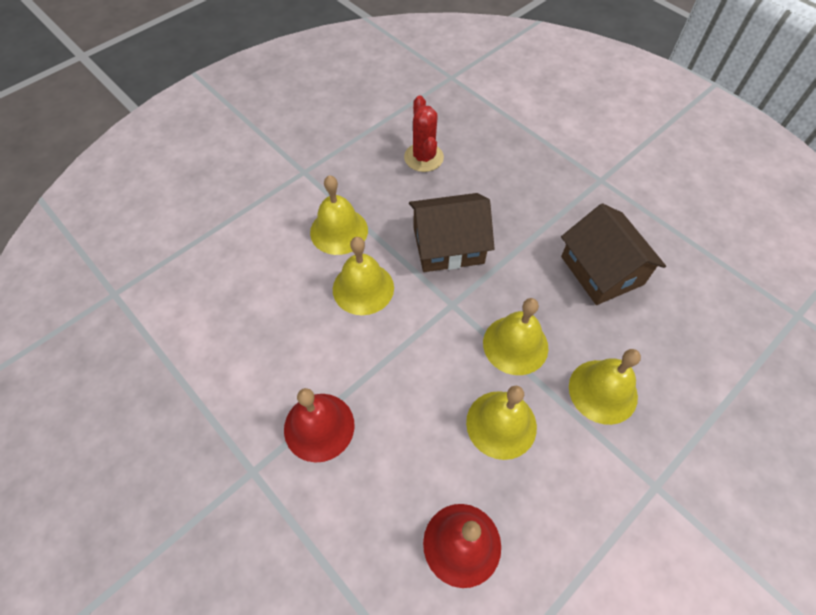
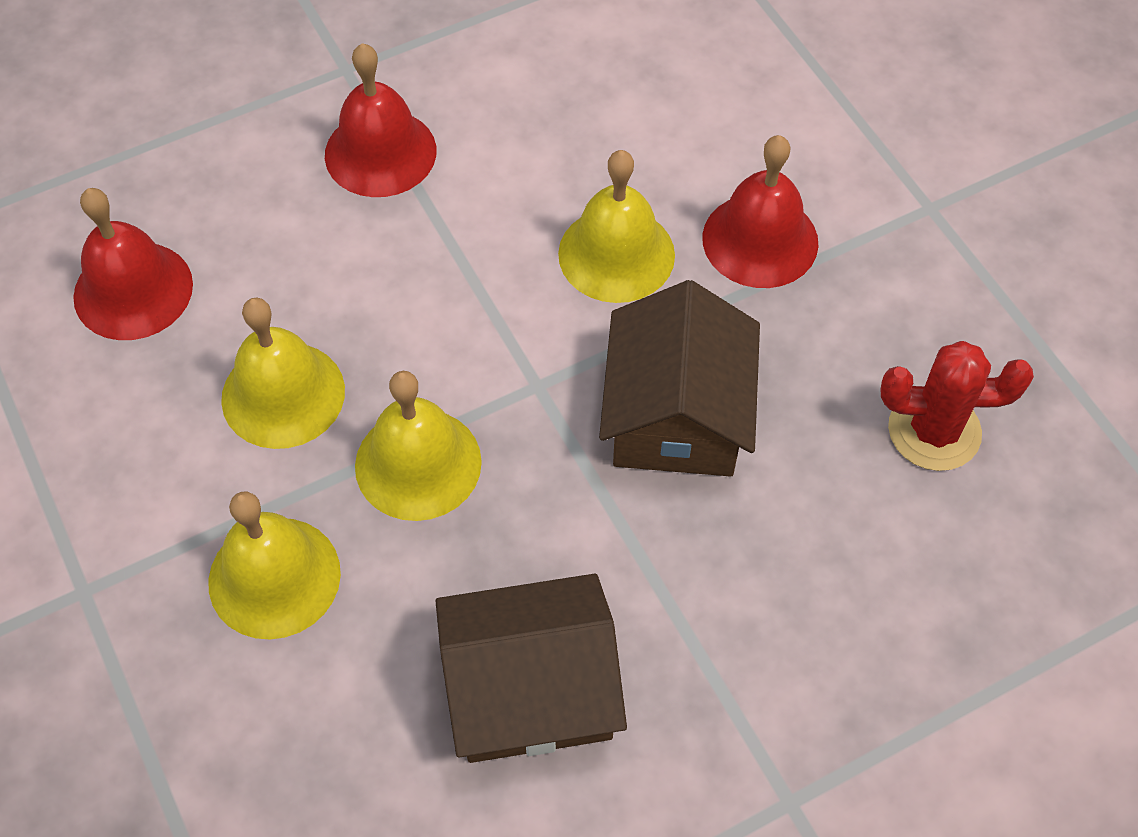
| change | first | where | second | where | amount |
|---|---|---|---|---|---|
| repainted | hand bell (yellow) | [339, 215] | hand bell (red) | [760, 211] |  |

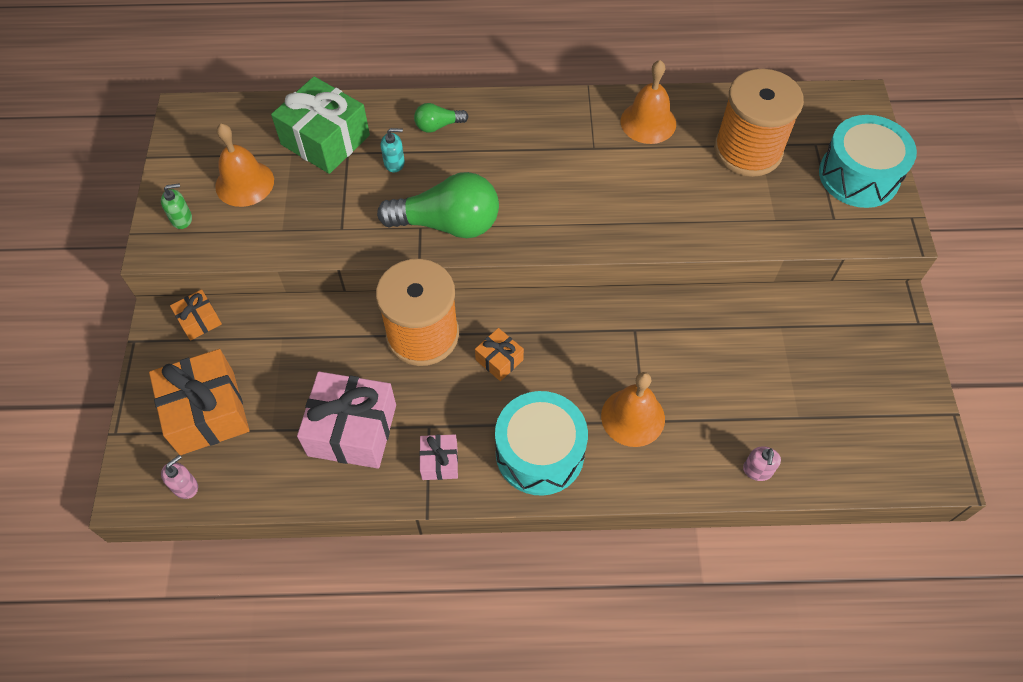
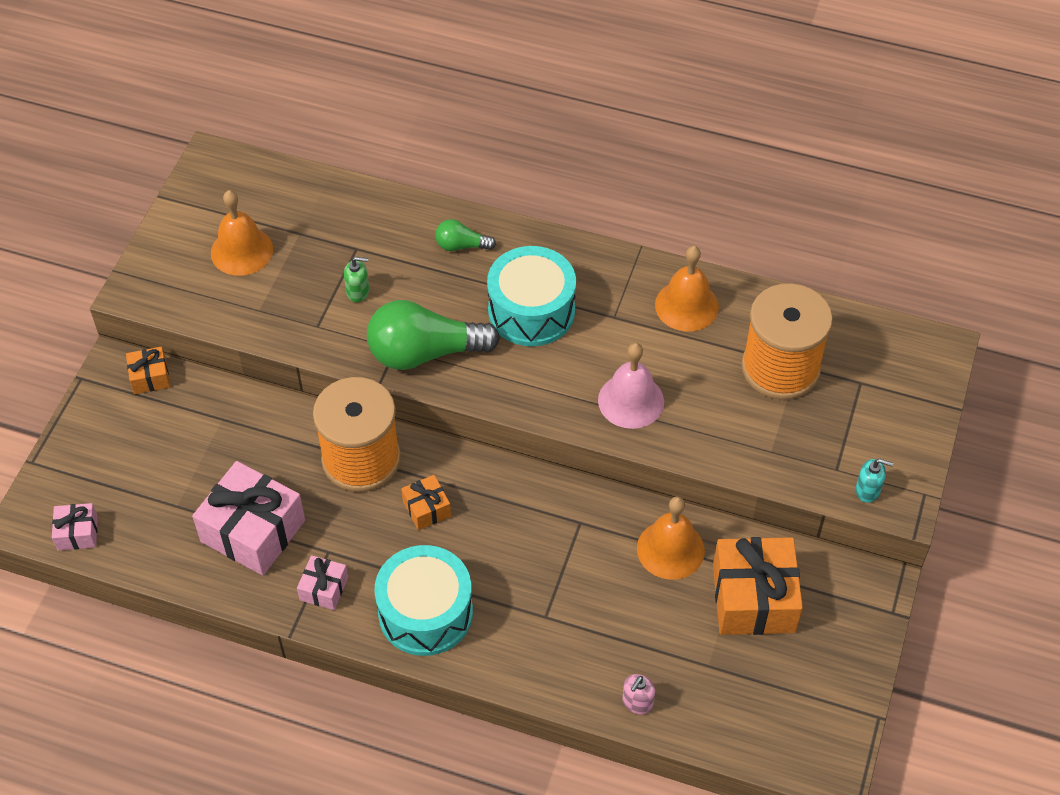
| change | first | where | second | where | amount |
|---|---|---|---|---|---|
| gone | gift (emerald) | [320, 125] |  |  |  |
| new |  |  | hand bell (rose-pink) | [631, 386] |  |
| shifted | gift (orange-coloured) | [199, 402] |  | [758, 586] |  |
| shifted | soap dispenser (emerald) | [176, 206] |  | [356, 279] |  |
| shifted | soap dispenser (teal) | [393, 150] |  | [874, 481] |  |
| shifted | hand bell (orange-coloured) | [633, 409] |  | [671, 538] |  |
| shifted | snare drum (teal) | [868, 161] |  | [531, 296] |  |
| swapped | soap dispenser (rose-pink) | [179, 477] | gift (rose-pink) | [75, 527] |  |
| rotated | bulb (emerald) | [438, 205] |  | [433, 335] | 150 degrees clockwise |

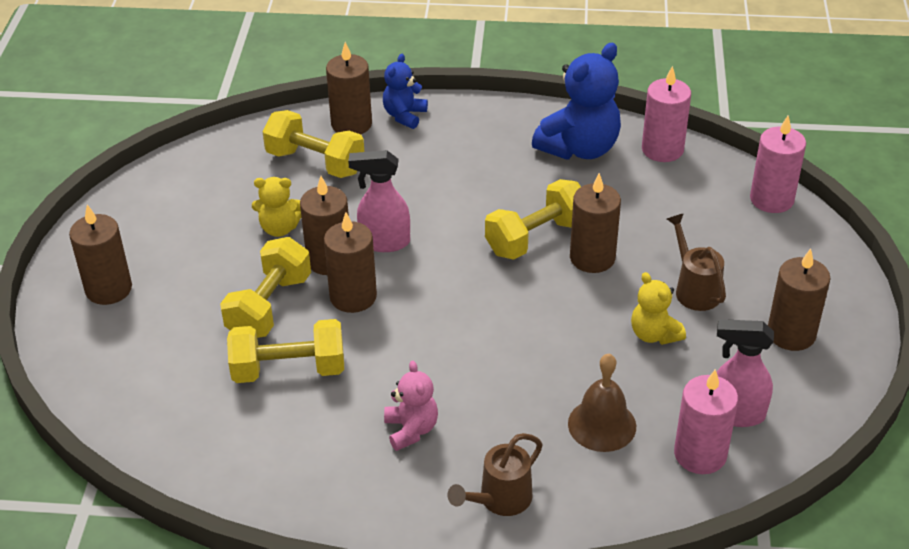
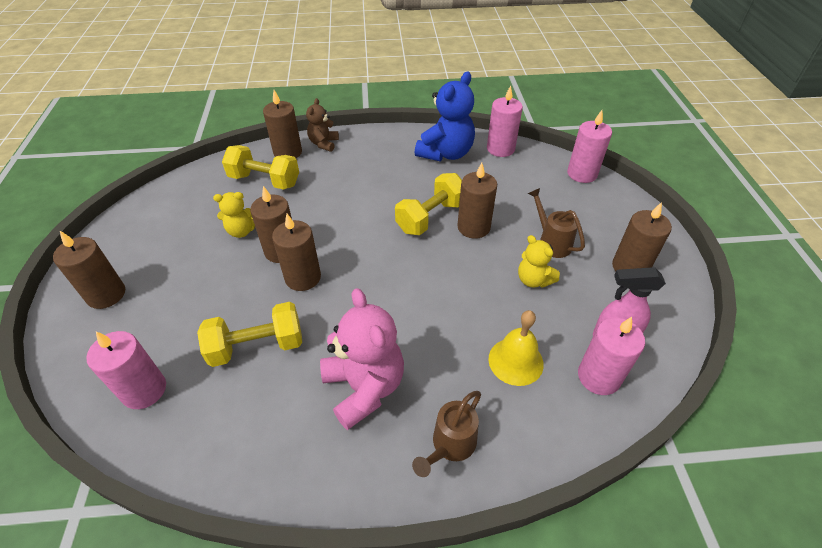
| change | first | where | second | where | amount |
|---|---|---|---|---|---|
| gone | hand weight (yellow) | [265, 287] |  |  |  |
| gone | spray cleaner (rose-pink) | [379, 201] |  |  |  |
| new |  |  | pillar candle (rose-pink) | [126, 370] |  |
| repainted | teddy (royal blue) | [405, 91] | teddy (russet) | [322, 125] |  |
| repainted | hand bell (russet) | [602, 403] | hand bell (yellow) | [516, 348] |  |
| scaled | teddy (rose-pink) | [411, 406] |  | [362, 359] | x1.80 |

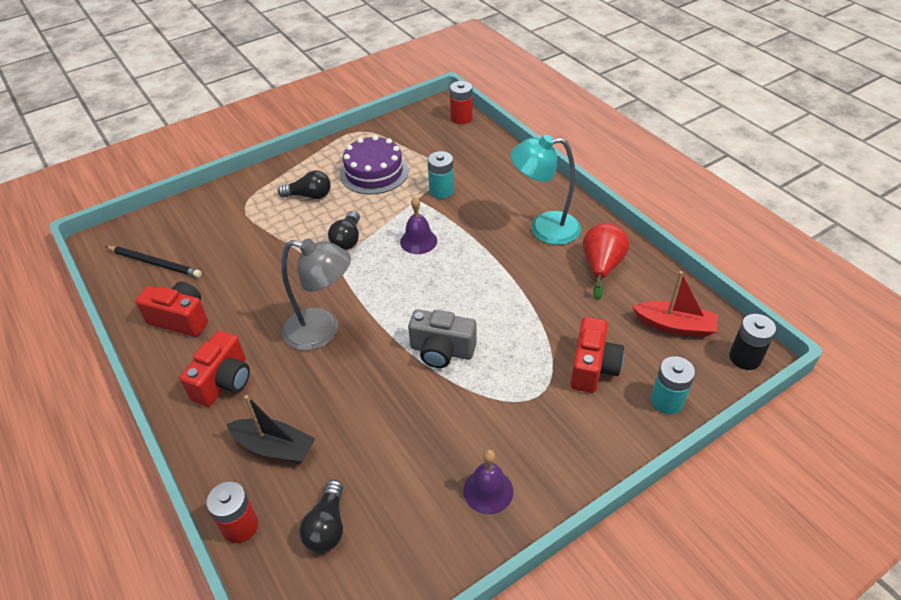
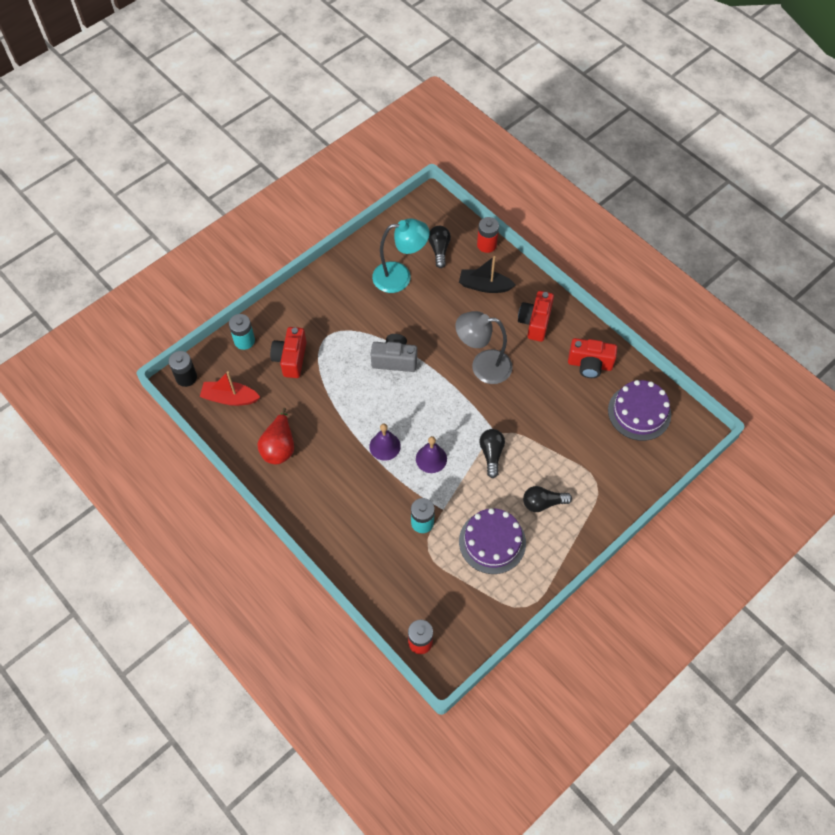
| change | first | where | second | where | amount |
|---|---|---|---|---|---|
| shifted | hand bell (royal purple) | [488, 482] |  | [385, 442] |  |
| shifted | reading lamp (teal) | [545, 190] |  | [401, 255] |  |
| swapped | wooden pencil (black) | [153, 262] | cake (royal purple) | [639, 410] |  |

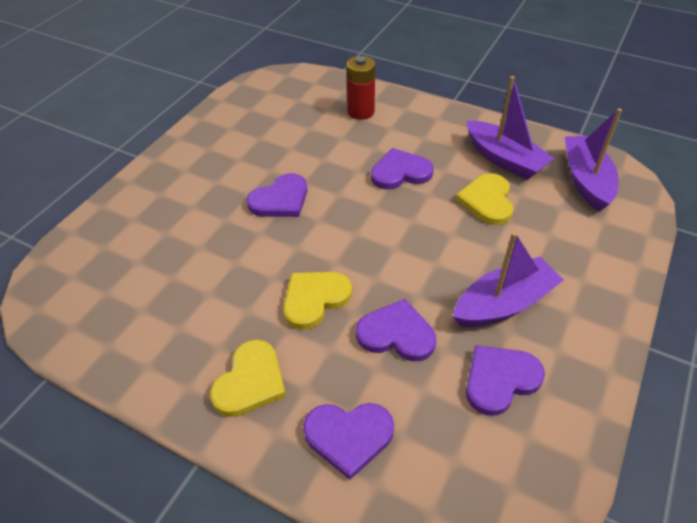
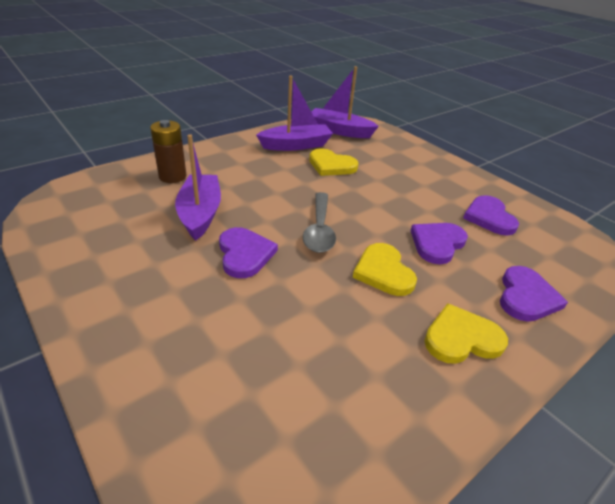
| change | first | where | second | where | amount |
|---|---|---|---|---|---|
| gone | love heart (royal purple) | [402, 168] |  |  |  |
| new |  |  | teaspoon (gray) | [319, 222] |  |
| shifted | sailboat (royal purple) | [508, 279] |  | [198, 187] |  |
| repainted | battery (red) | [360, 88] | battery (russet) | [168, 151] |  |
| rotated | love heart (yellow) | [248, 378] |  | [466, 333] | 60 degrees counterclockwise |

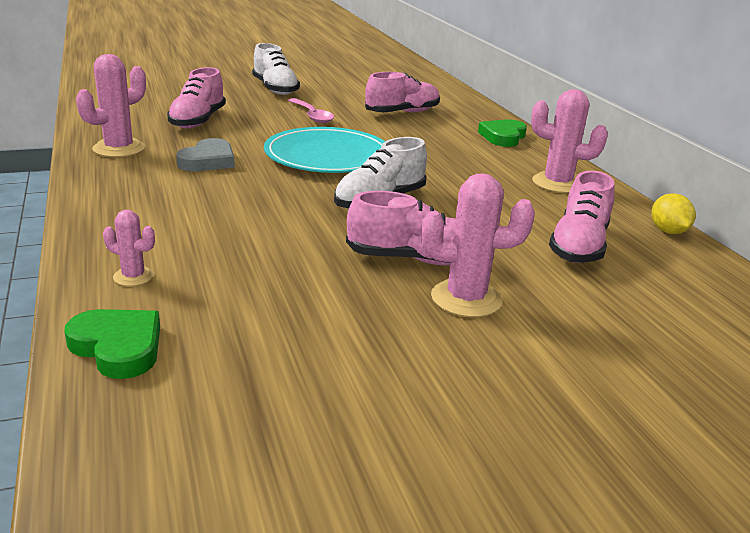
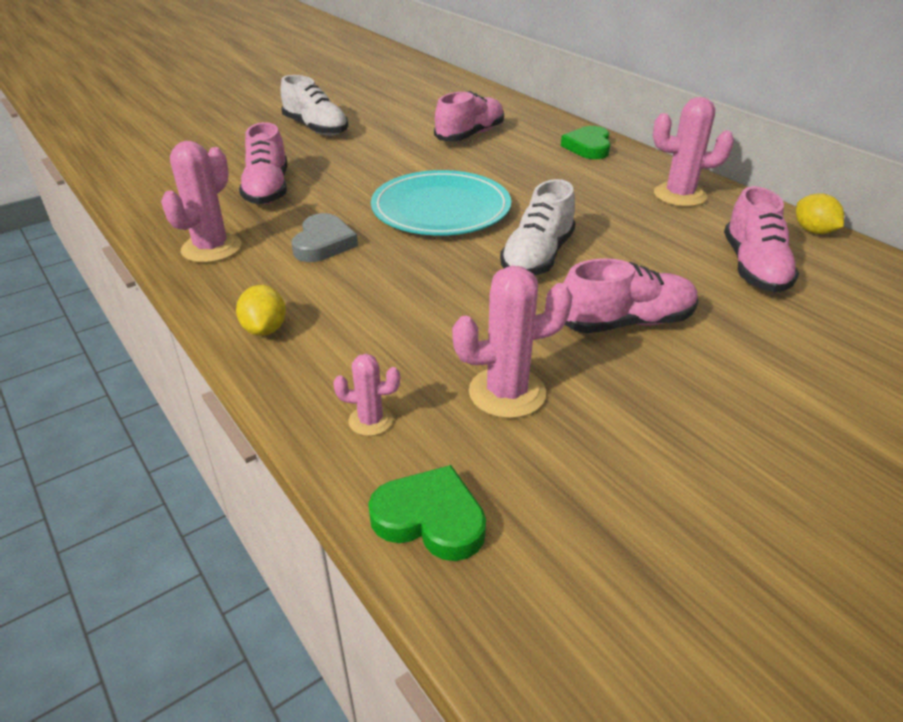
| change | first | where | second | where | amount |
|---|---|---|---|---|---|
| gone | teaspoon (rose-pink) | [311, 110] |  |  |  |
| new |  |  | toy lemon (yellow) | [261, 310] |  |
| shifted | cactus (rose-pink) | [478, 245] |  | [512, 342] |  |

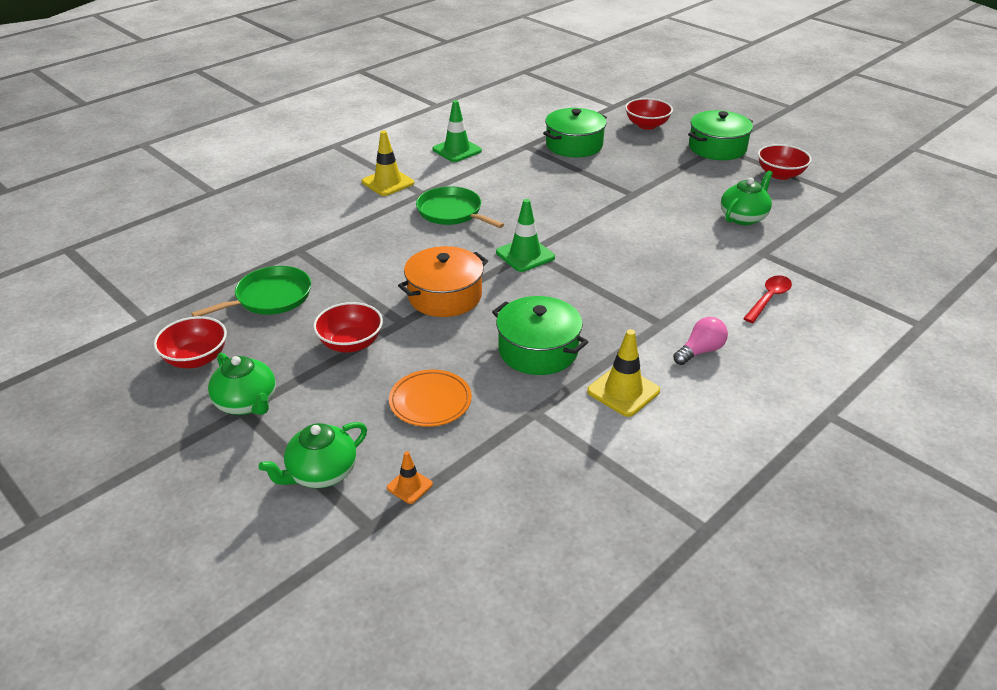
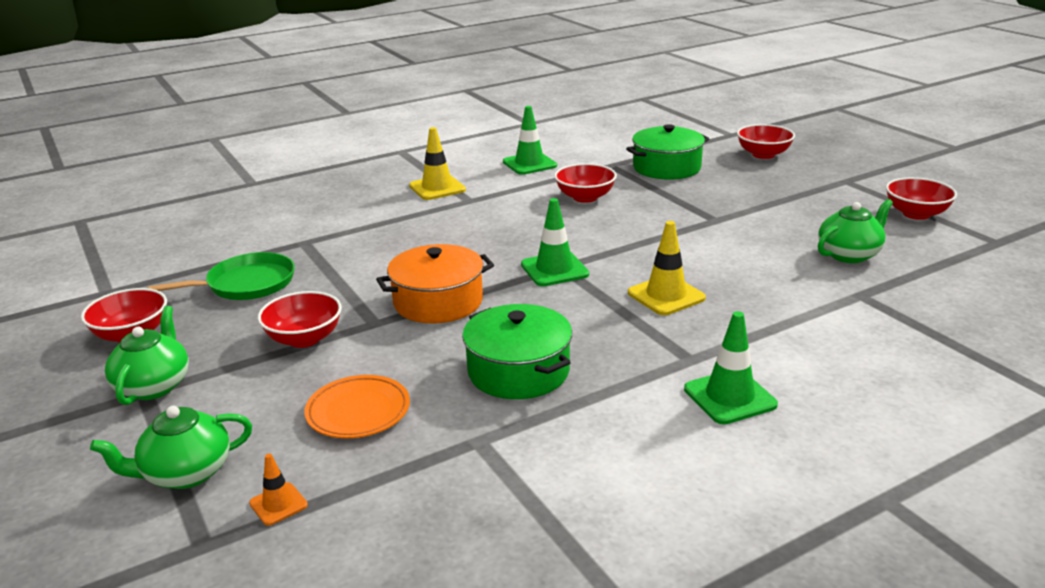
| change | first | where | second | where | amount |
|---|---|---|---|---|---|
| gone | pan (emerald) | [460, 207] |  |  |  |
| gone | stockpot (emerald) | [720, 135] |  |  |  |
| gone | teaspoon (red) | [767, 299] |  |  |  |
| new |  |  | deep dish (red) | [585, 183] |  |
| shifted | safety cone (yellow) | [623, 373] |  | [667, 268] |  |
| swapped | bulb (rose-pink) | [700, 341] | safety cone (emerald) | [731, 367] |  |
| rotated | teapot (emerald) | [242, 384] |  | [147, 355] | 150 degrees counterclockwise |

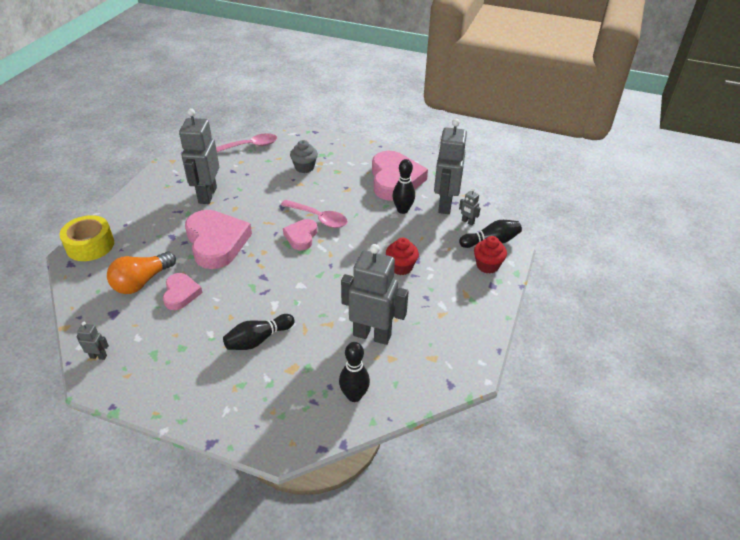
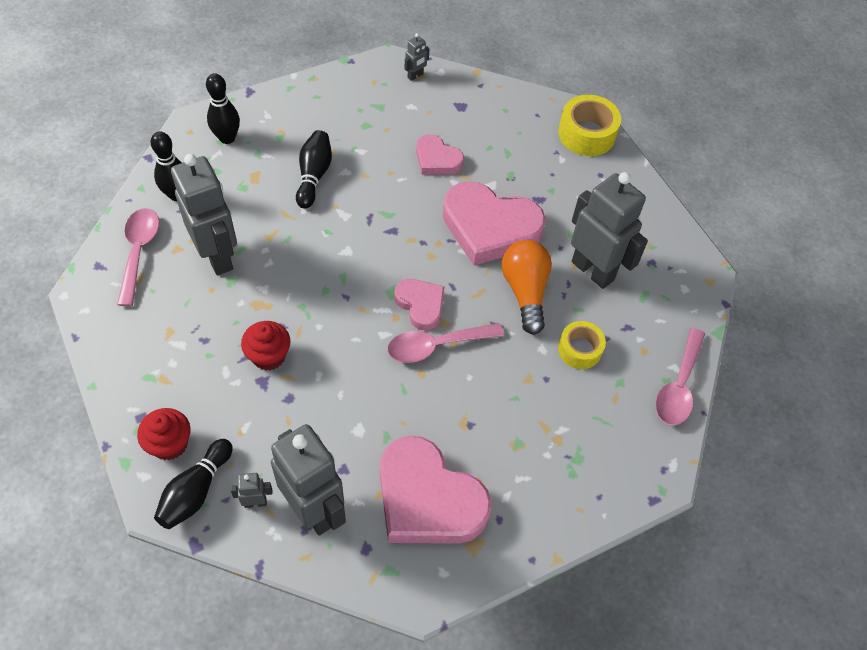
| change | first | where | second | where | amount |
|---|---|---|---|---|---|
| gone | fairy cake (gray) | [304, 156] |  |  |  |
| new |  |  | teaspoon (rose-pink) | [138, 257] |  |
| new |  |  | sticky tape (yellow) | [582, 345] |  |
| shifted | bulb (orange-coloured) | [141, 273] |  | [527, 287] |  |
| shifted | tenpin (black) | [404, 186] |  | [223, 108] |  |
| rotated | robot (gray) | [375, 294] |  | [204, 215] | 90 degrees counterclockwise |

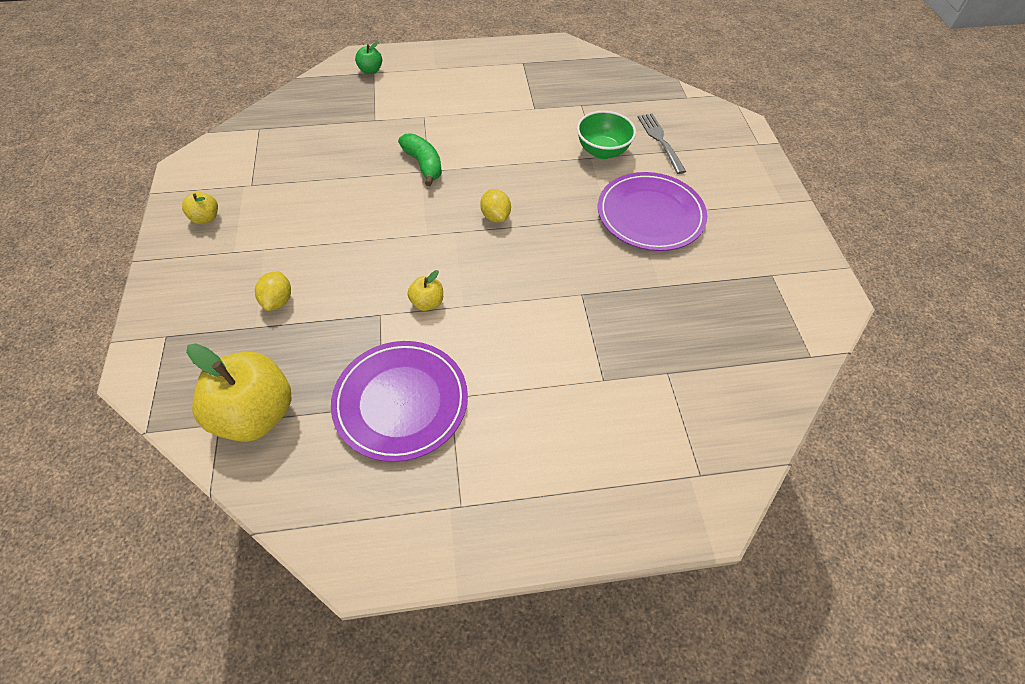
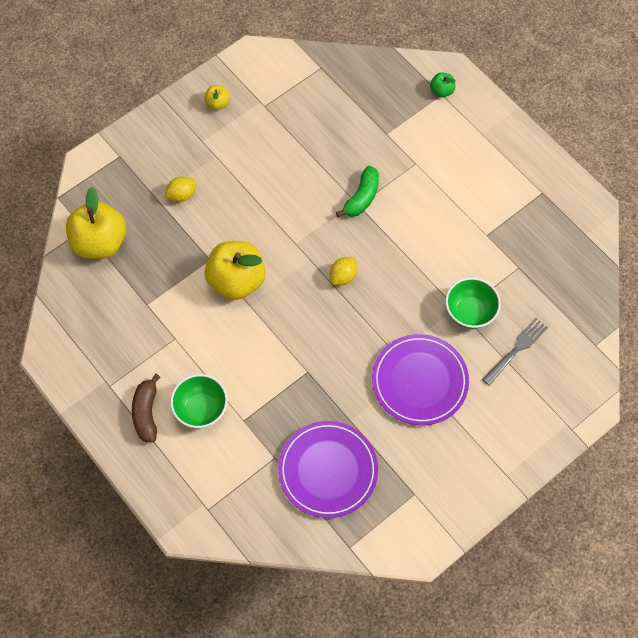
| change | first | where | second | where | amount |
|---|---|---|---|---|---|
| new |  |  | banana fruit (russet) | [146, 408] |  |
| new |  |  | deep dish (emerald) | [199, 401] |  |
| shifted | plate (royal purple) | [399, 401] |  | [328, 469] |  |
| scaled | apple (yellow) | [425, 290] |  | [235, 270] | x2.19 |

